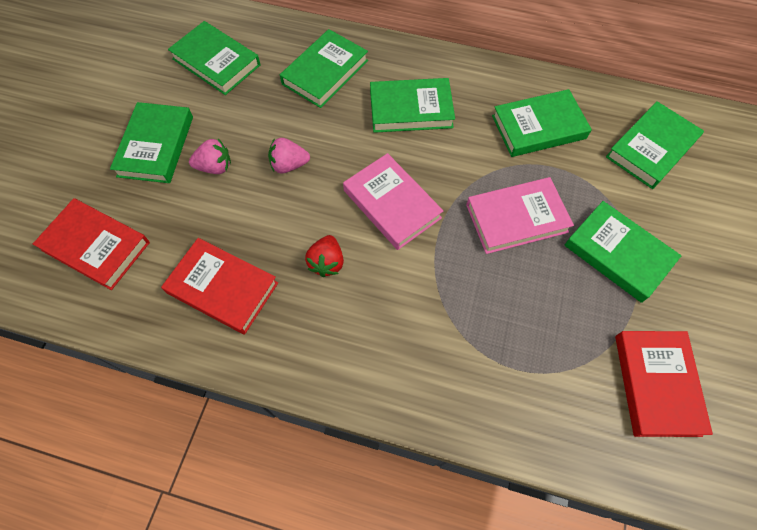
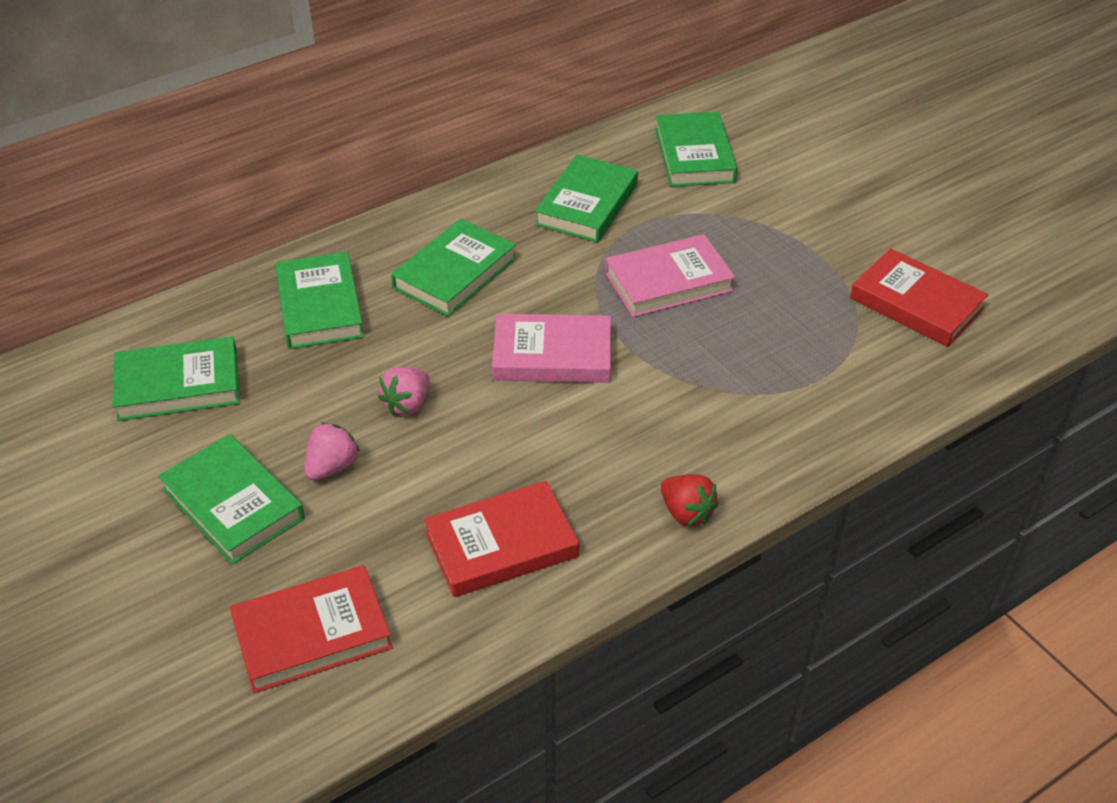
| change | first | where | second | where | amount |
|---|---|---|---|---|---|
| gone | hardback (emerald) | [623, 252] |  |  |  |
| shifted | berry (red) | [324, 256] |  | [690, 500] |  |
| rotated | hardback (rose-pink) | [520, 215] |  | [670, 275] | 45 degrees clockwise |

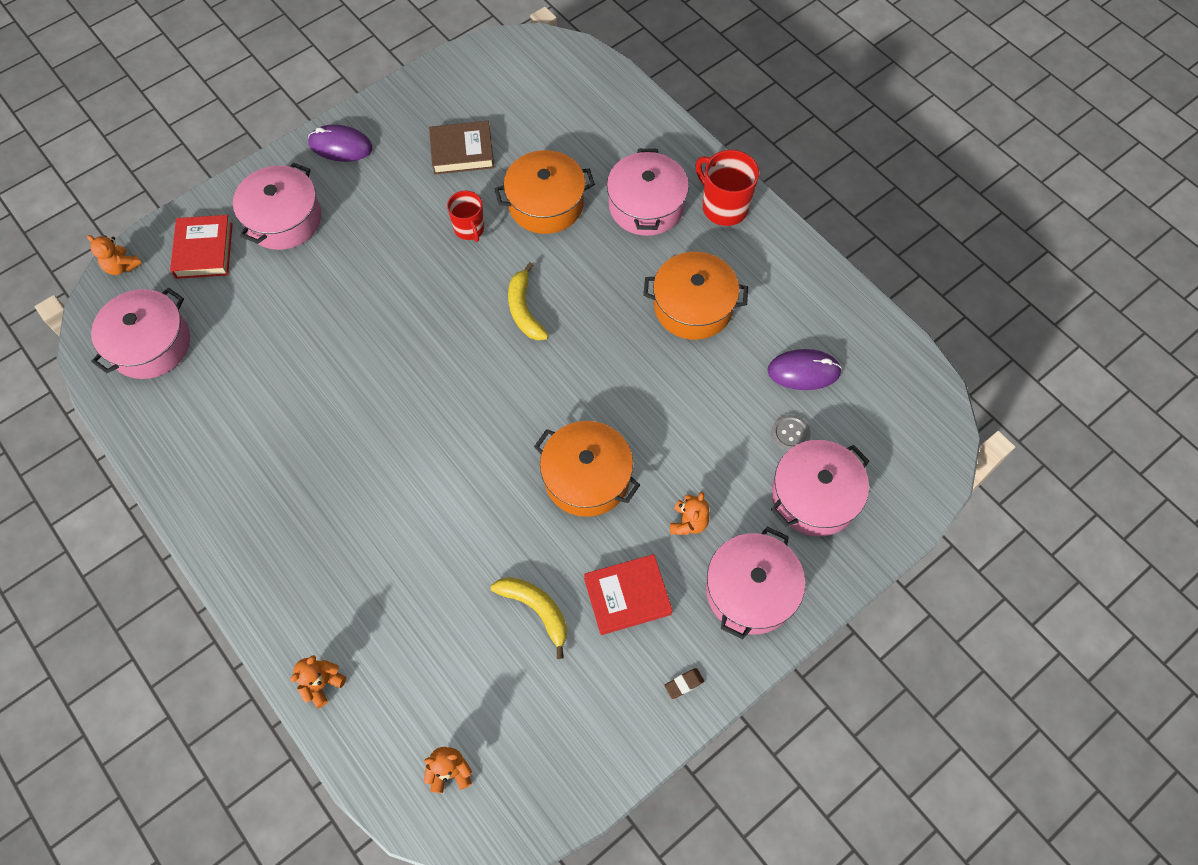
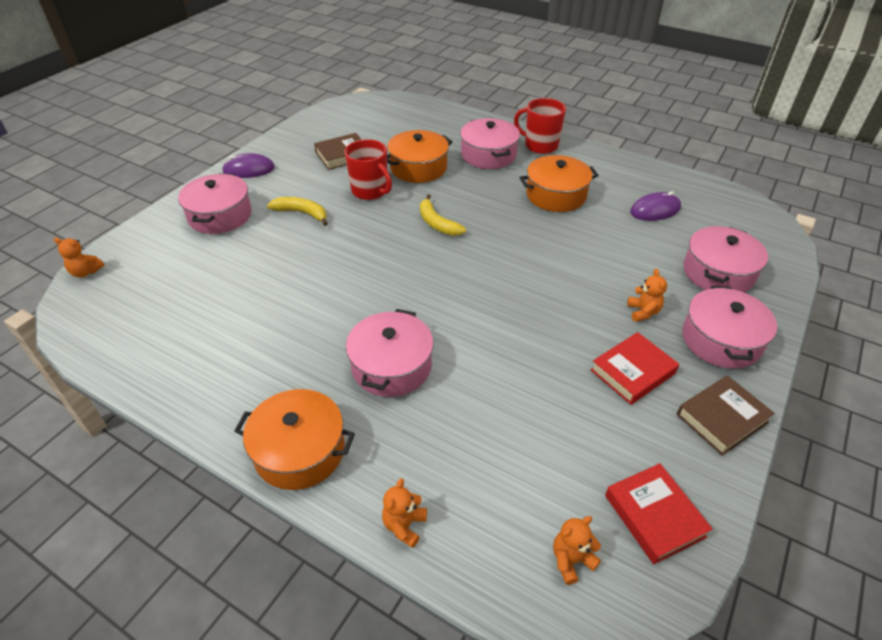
| change | first | where | second | where | amount |
|---|---|---|---|---|---|
| gone | sewing button (gray) | [791, 433] |  |  |  |
| shifted | stockpot (rose-pink) | [140, 333] |  | [390, 353] |  |
| shifted | hardback (red) | [201, 247] |  | [659, 513] |  |
| shifted | banana fruit (yellow) | [529, 618] |  | [297, 211] |  |
| shifted | stockpot (orange-coloured) | [587, 469] |  | [294, 439] |  |
| swapped | gum eraser (russet) | [684, 683] | hardback (russet) | [726, 415] |  |
| scaled | coffee mug (red) | [465, 216] |  | [368, 169] | x1.52 |

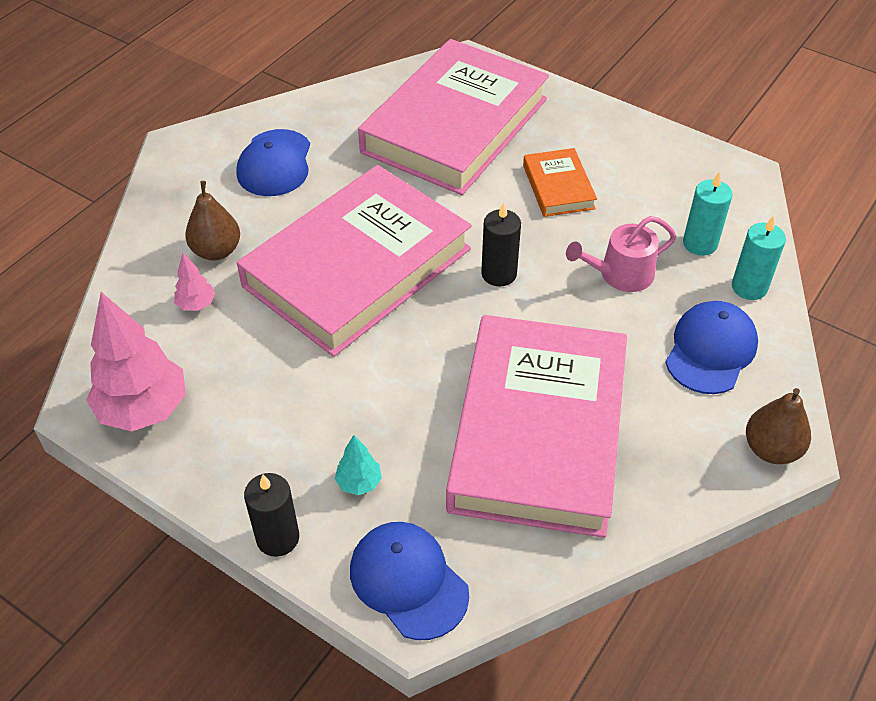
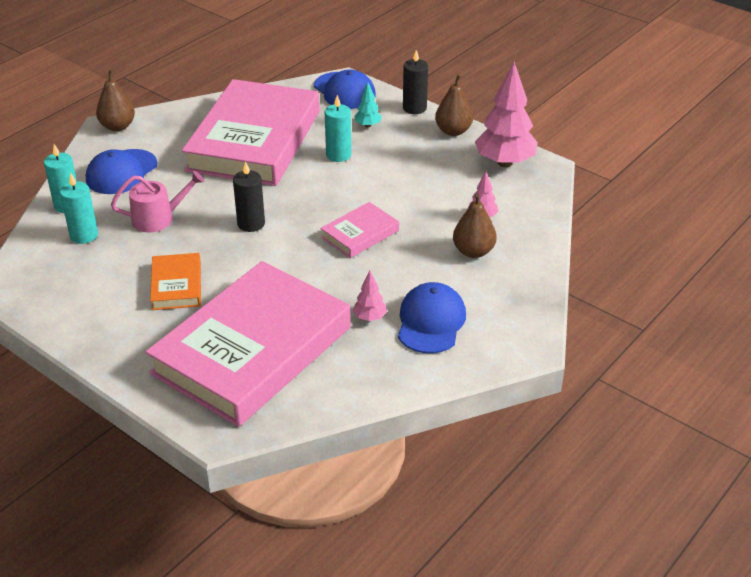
| change | first | where | second | where | amount |
|---|---|---|---|---|---|
| new |  |  | pillar candle (teal) | [338, 128] |  |
| new |  |  | tree (rose-pink) | [370, 295] |  |
| new |  |  | pear (russet) | [454, 105] |  |
| scaled | hardback (rose-pink) | [354, 261] |  | [359, 230] | x0.43 |

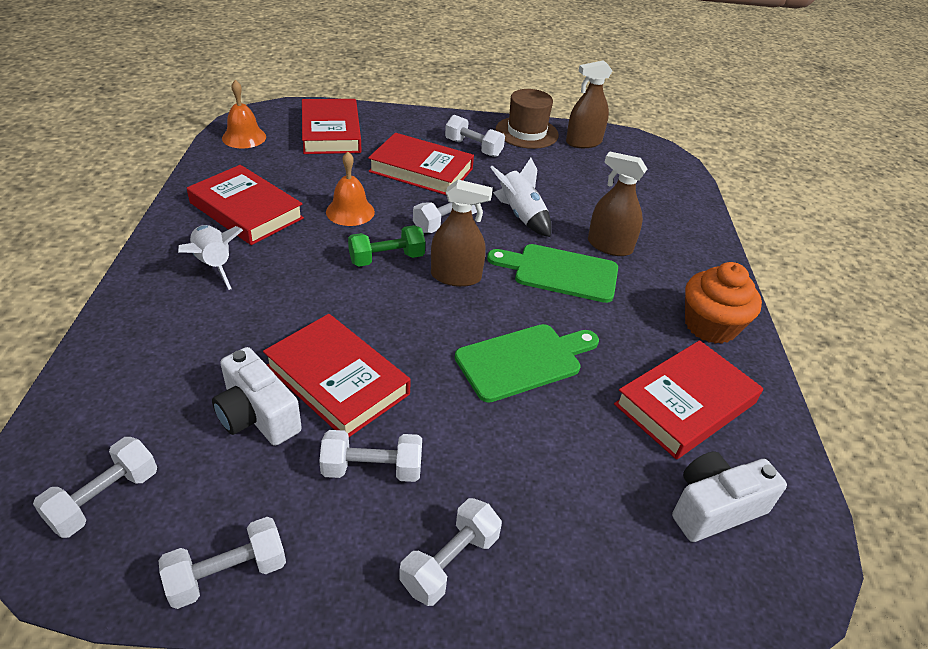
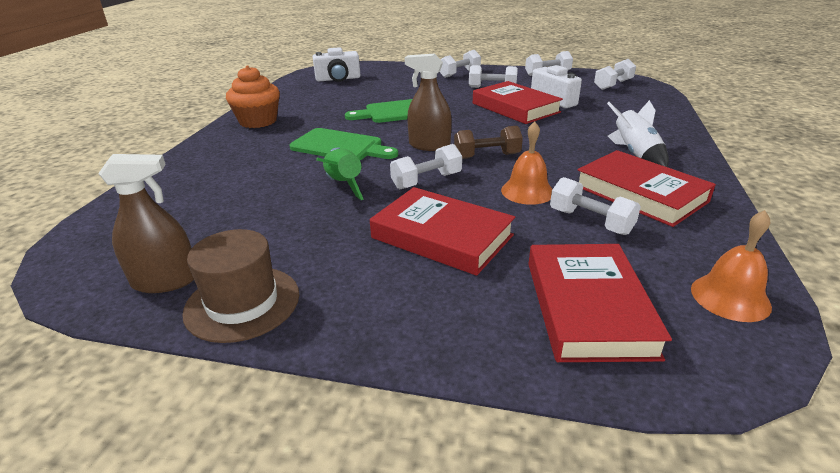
| change | first | where | second | where | amount |
|---|---|---|---|---|---|
| gone | spray cleaner (russet) | [617, 204] |  |  |  |
| gone | hardback (red) | [688, 400] |  |  |  |
| shifted | hand weight (white) | [475, 136] |  | [595, 206] |  |
| repainted | hand weight (emerald) | [386, 246] | hand weight (russet) | [488, 142] |  |
| repainted | rocket (white) | [521, 197] | rocket (emerald) | [345, 170] |  |

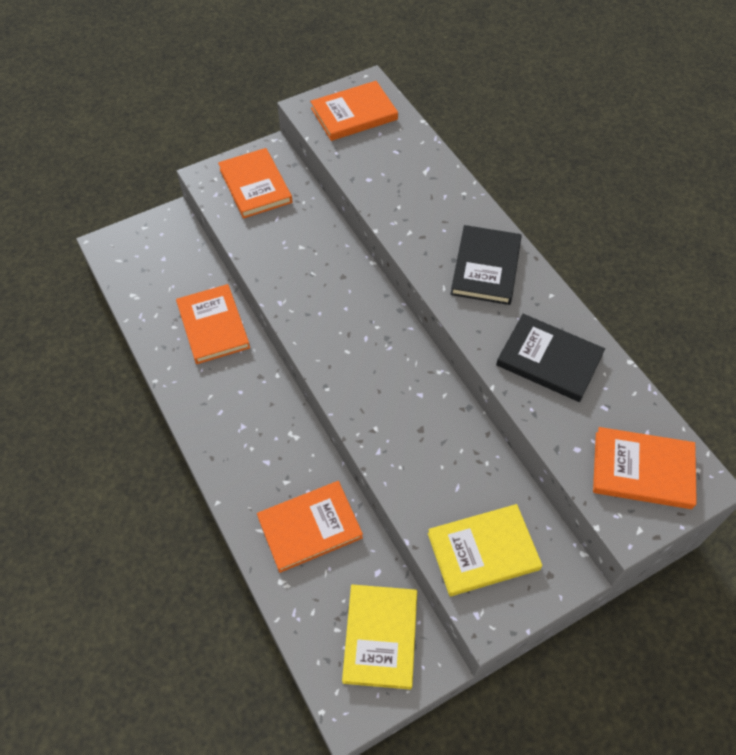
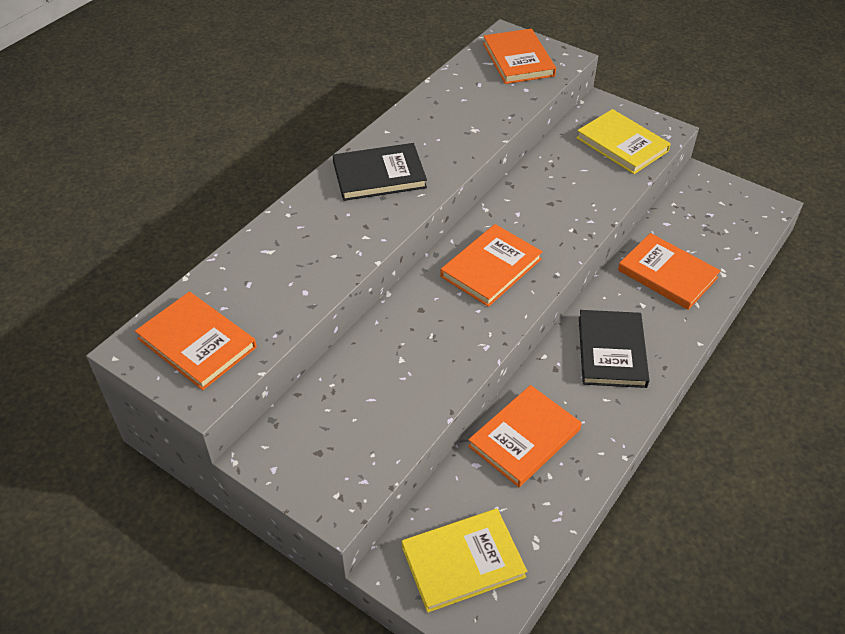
| change | first | where | second | where | amount |
|---|---|---|---|---|---|
| shifted | hardback (orange-coloured) | [255, 183] |  | [491, 265] |  |
| shifted | hardback (yellow) | [379, 637] |  | [464, 561] |  |
| shifted | hardback (black) | [550, 358] |  | [614, 349] |  |

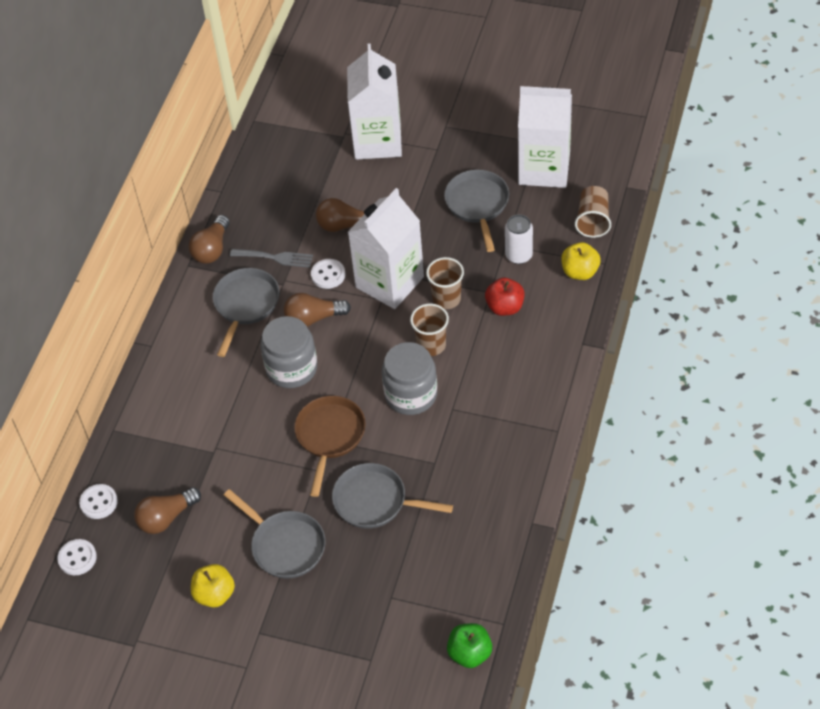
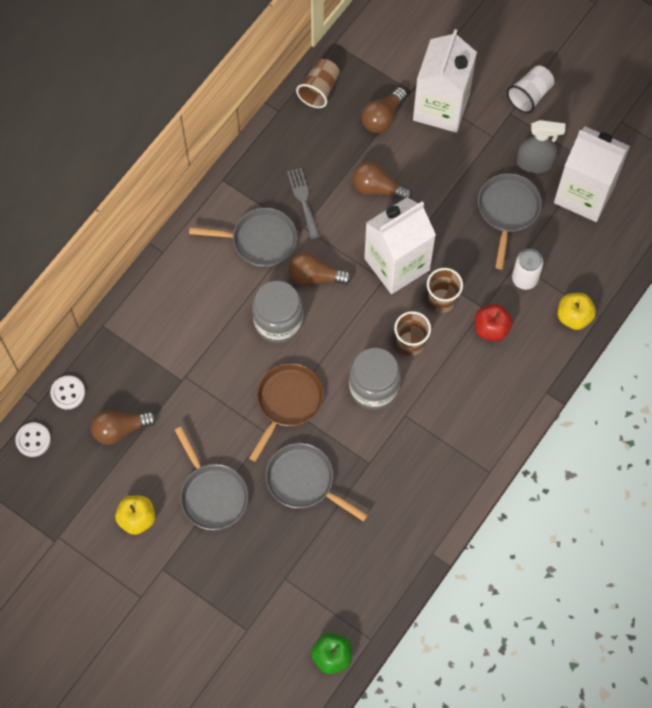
| change | first | where | second | where | amount |
|---|---|---|---|---|---|
| gone | sewing button (white) | [328, 274] |  |  |  |
| new |  |  | beaker (white) | [530, 90] |  |
| new |  |  | spray cleaner (gray) | [541, 146] |  |
| shifted | bulb (russet) | [209, 239] |  | [384, 110] |  |
| shifted | beaker (russet) | [593, 212] |  | [318, 83] |  |
| rotated | pan (gray) | [246, 312] |  | [243, 237] | 60 degrees clockwise |
| rotated | dinner fork (gray) | [271, 258] |  | [303, 204] | 135 degrees counterclockwise |

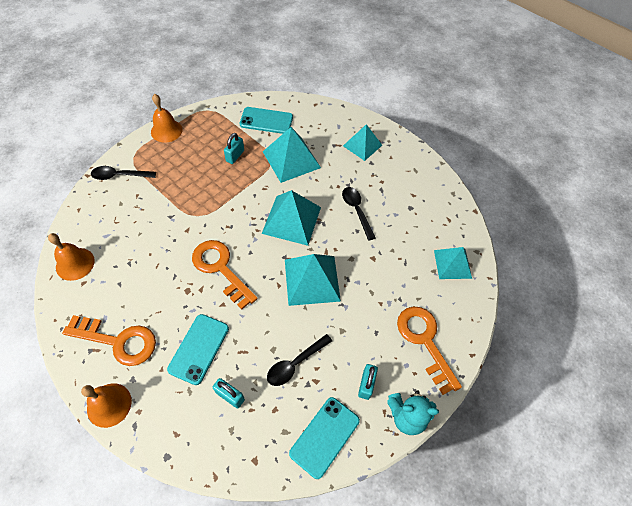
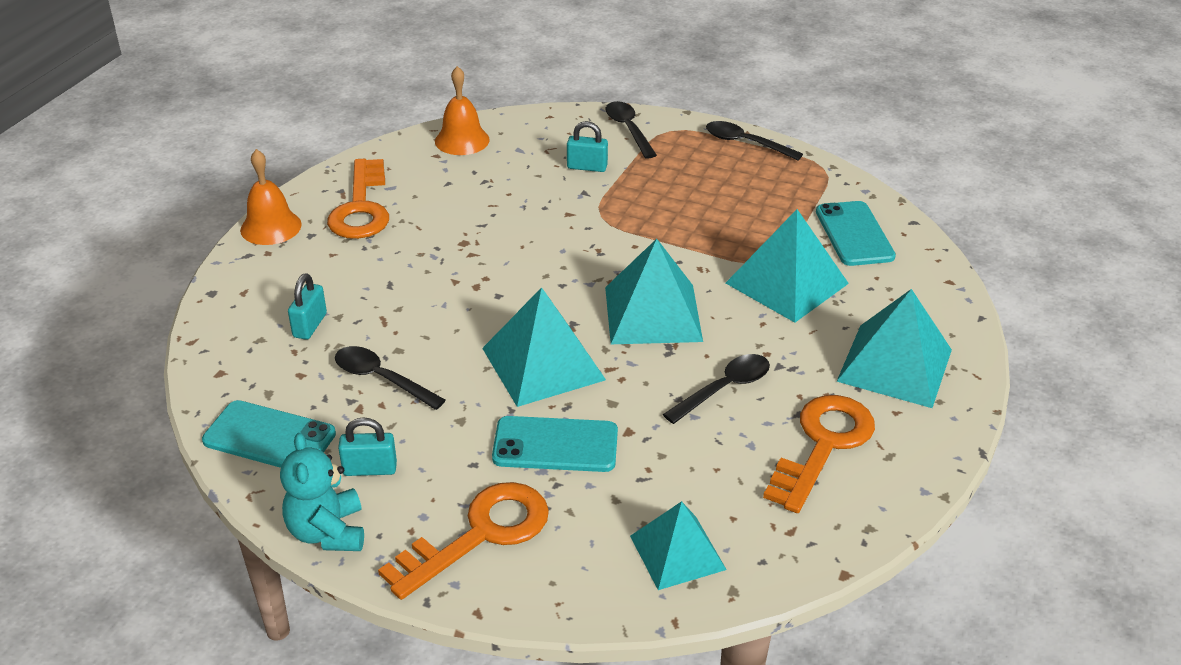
| change | first | where | second | where | amount |
|---|---|---|---|---|---|
| shifted | mobile phone (teal) | [198, 349] |  | [555, 444] |  |
| shifted | key (orange-coloured) | [225, 275] |  | [819, 454] |  |
| shifted | lock (teal) | [234, 148] |  | [587, 146] |  |
| swapped | hand bell (orange-coloured) | [166, 118] | teaspoon (black) | [754, 140] |  |
| scaled | pyramid shape (teal) | [362, 142] |  | [894, 348] | x1.51 |

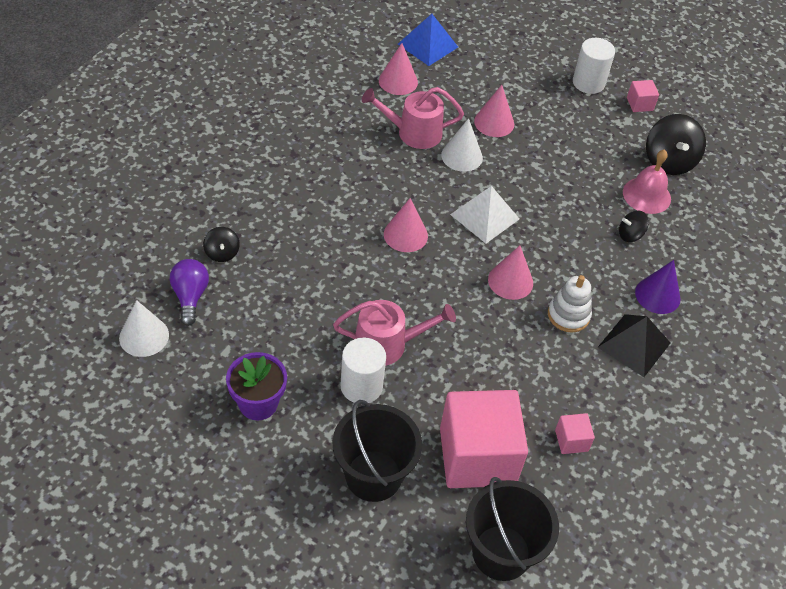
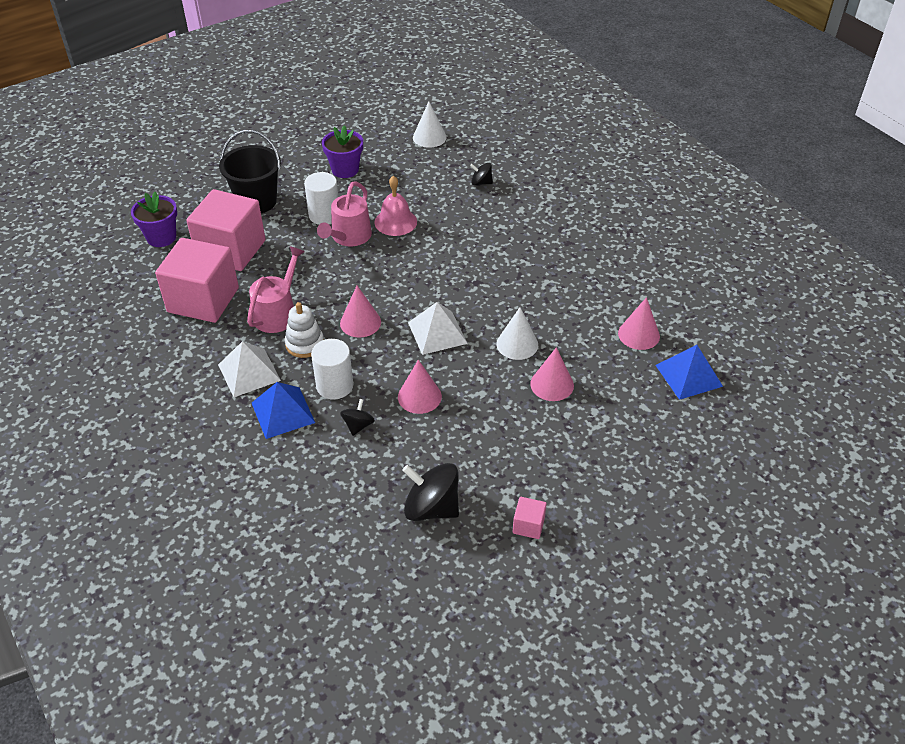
| change | first | where | second | where | amount |
|---|---|---|---|---|---|
| gone | bulb (royal purple) | [189, 292] |  |  |  |
| shifted | watering can (rose-pink) | [413, 118] |  | [276, 289] |  |
| shifted | cone shape (rose-pink) | [406, 225] |  | [420, 387] |  |
| shifted | cylinder shape (white) | [594, 66] |  | [332, 369] |  |
| shifted | hand bell (rose-pink) | [647, 181] |  | [396, 206] |  |
| swapped | bucket (black) | [512, 529] | plant pot (royal purple) | [154, 219] |  |
| swapped | cone shape (royal purple) | [658, 287] | pyramid shape (royal blue) | [283, 410] |  |
| repainted | pyramid shape (black) | [633, 345] | pyramid shape (white) | [249, 369] |  |
| scaled | cube (rose-pink) | [575, 433] |  | [197, 280] | x2.42 |

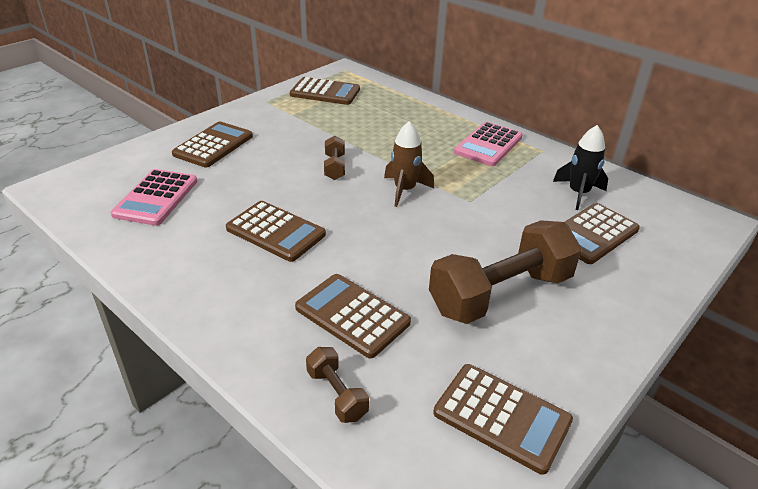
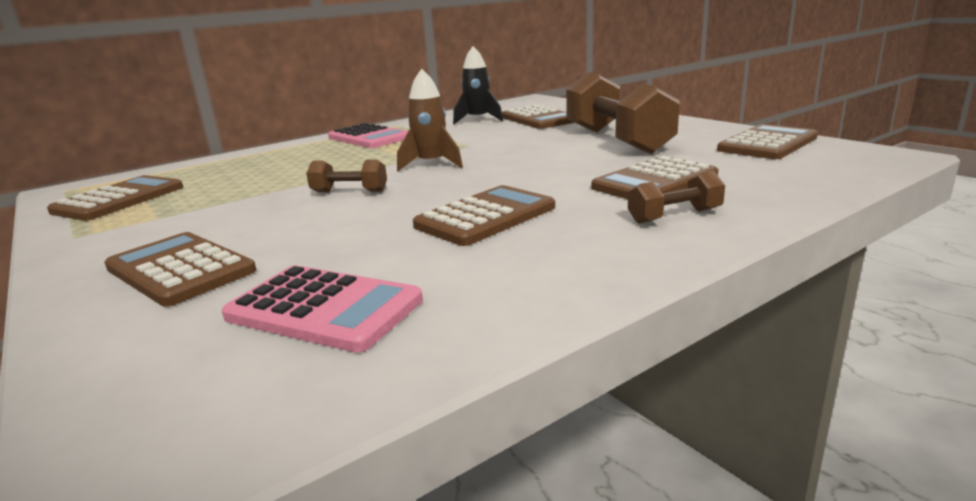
| change | first | where | second | where | amount |
|---|---|---|---|---|---|
| shifted | hand weight (russet) | [337, 385] |  | [676, 197] |  |

